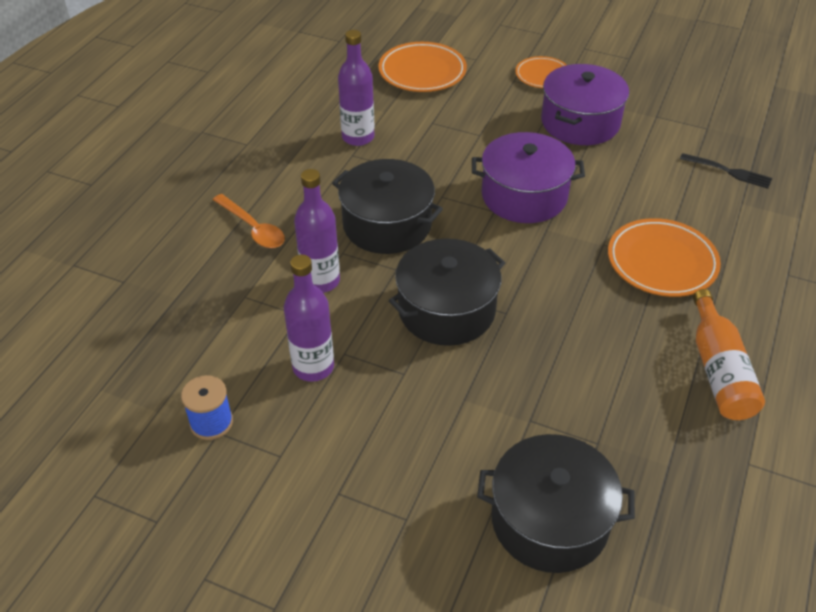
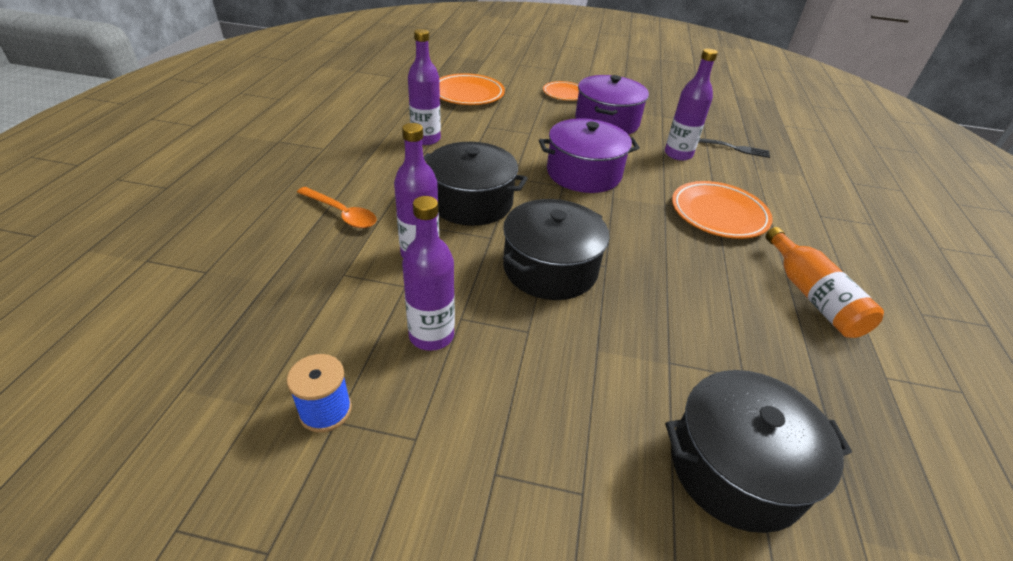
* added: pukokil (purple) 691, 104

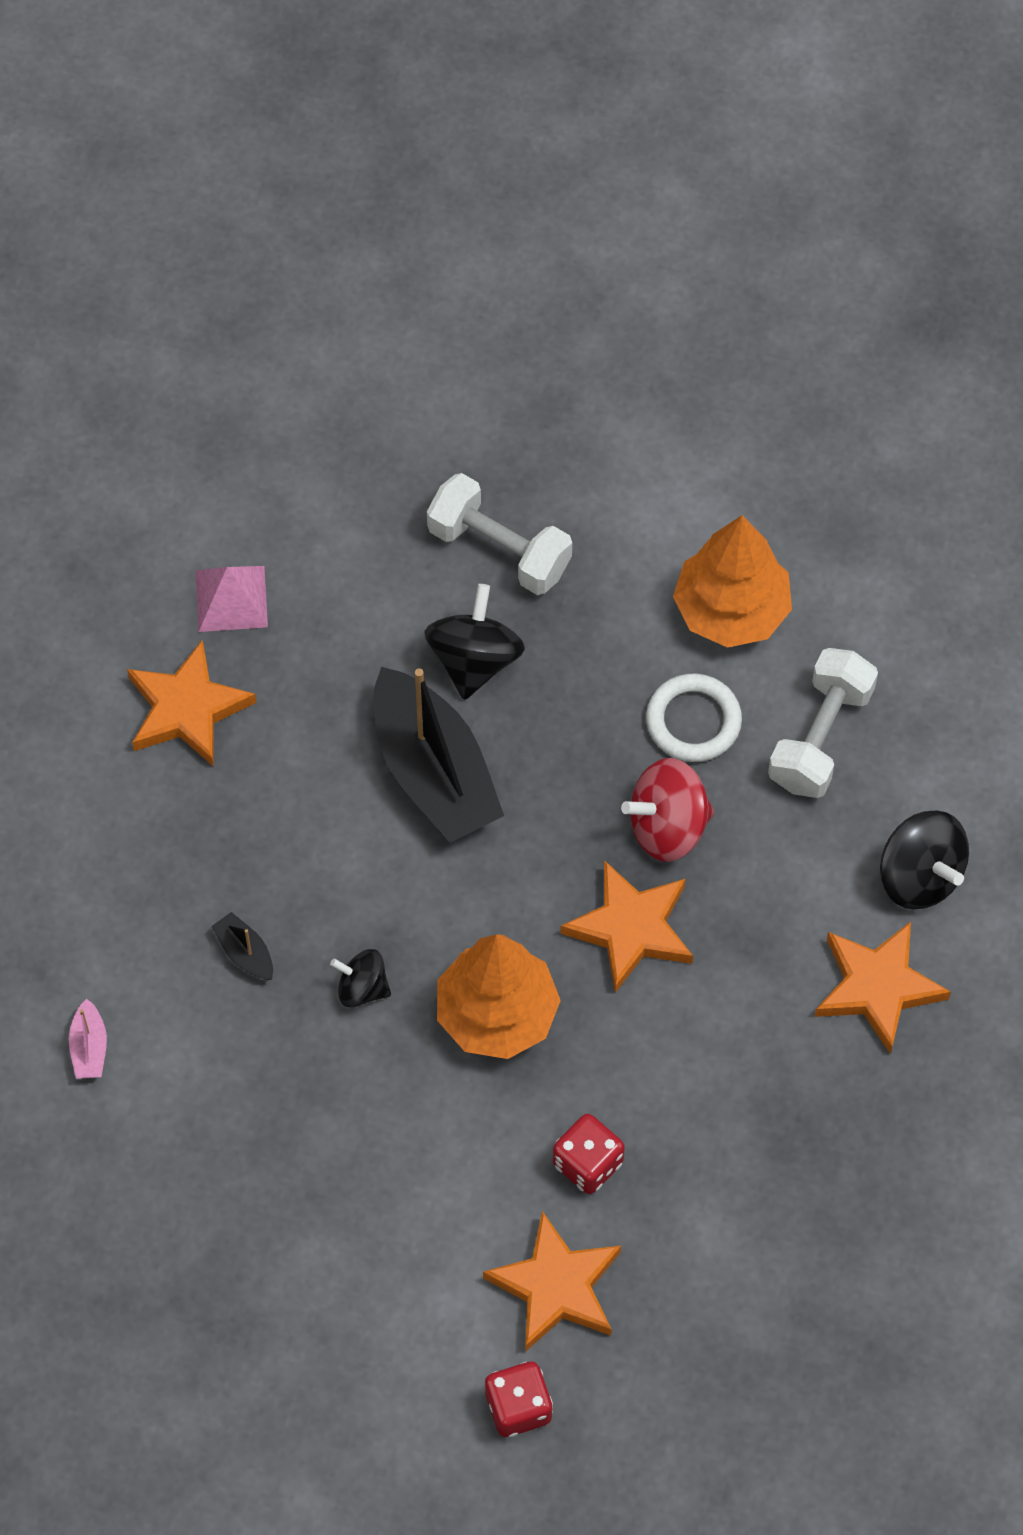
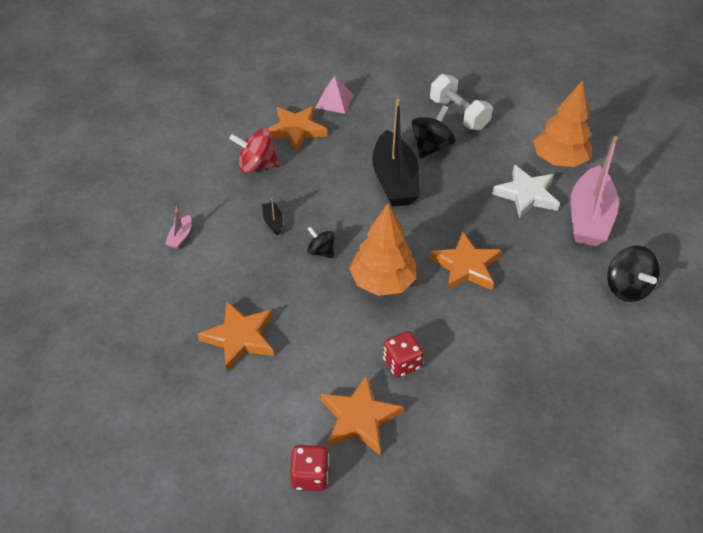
* moved: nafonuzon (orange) 883, 988 to 235, 337
* moved: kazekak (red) 667, 810 to 254, 150
* replaced: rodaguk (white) 694, 718 to nafonuzon (white) 526, 192
* replaced: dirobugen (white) 823, 723 to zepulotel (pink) 594, 191

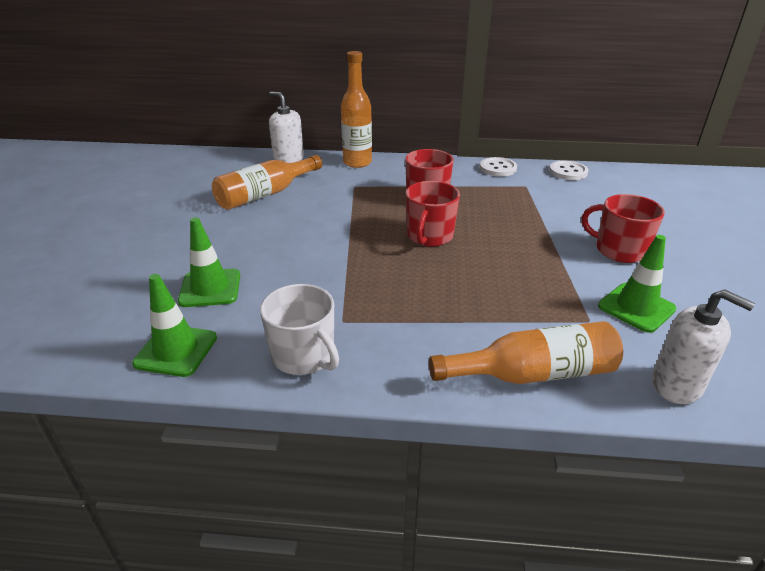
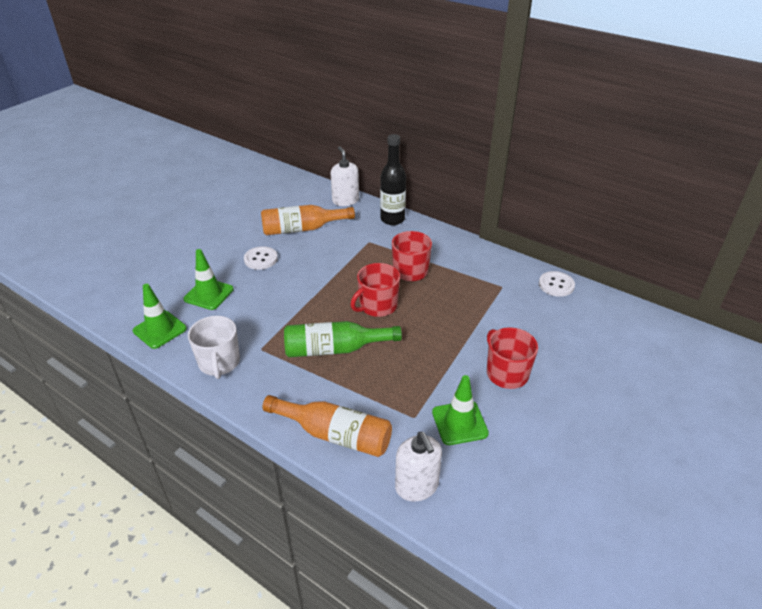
* moved: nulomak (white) 498, 167 to 261, 258
* added: pukokil (green) 343, 339
* recoloured: pukokil (orange) 356, 109 to pukokil (black) 393, 179

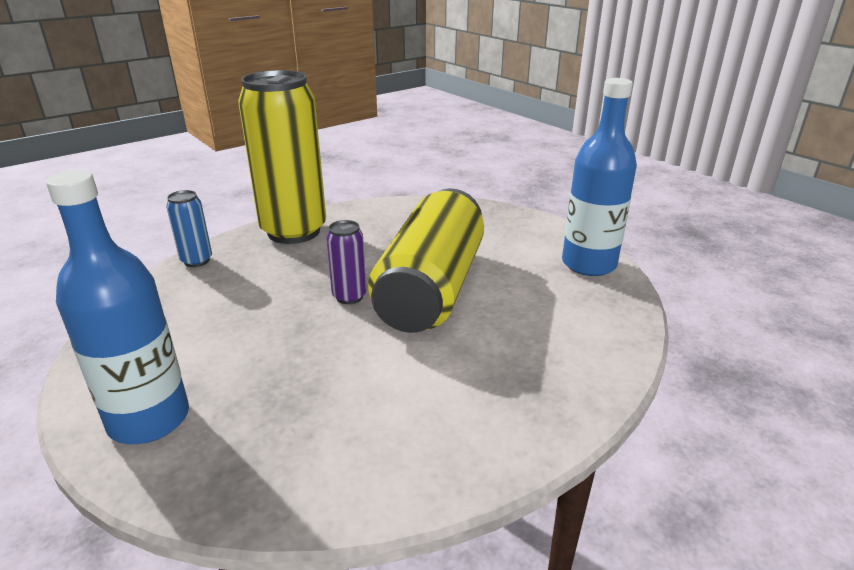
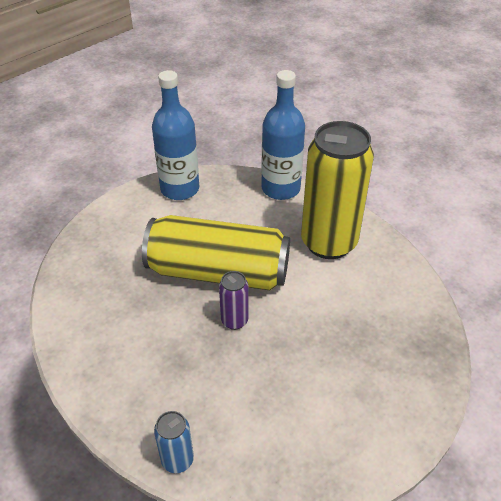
* moved: pukokil (blue) 117, 307 to 283, 135
* moved: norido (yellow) 282, 157 to 337, 190

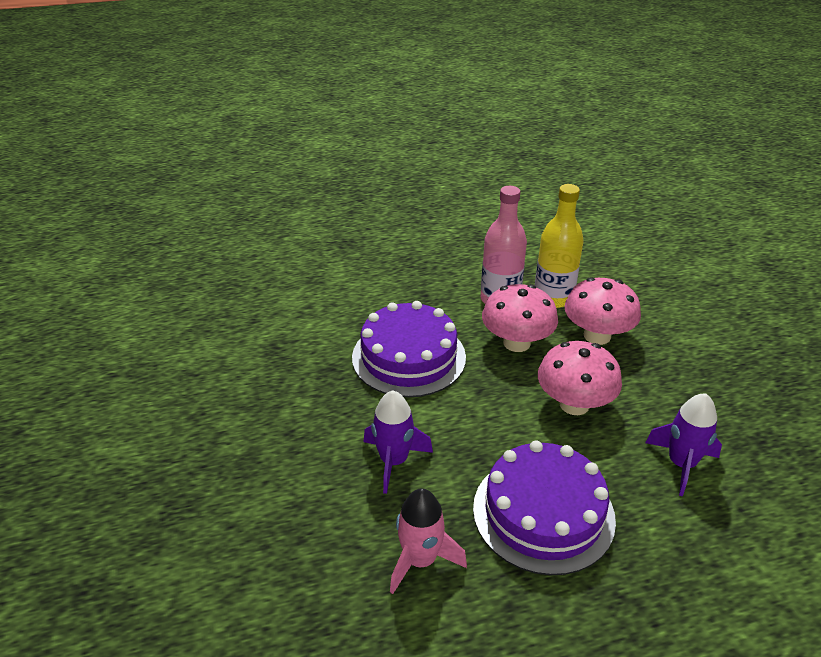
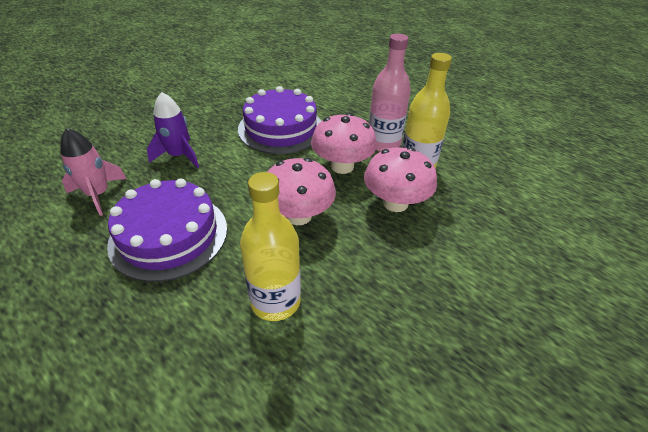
* replaced: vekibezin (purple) 683, 444 to pukokil (yellow) 270, 246

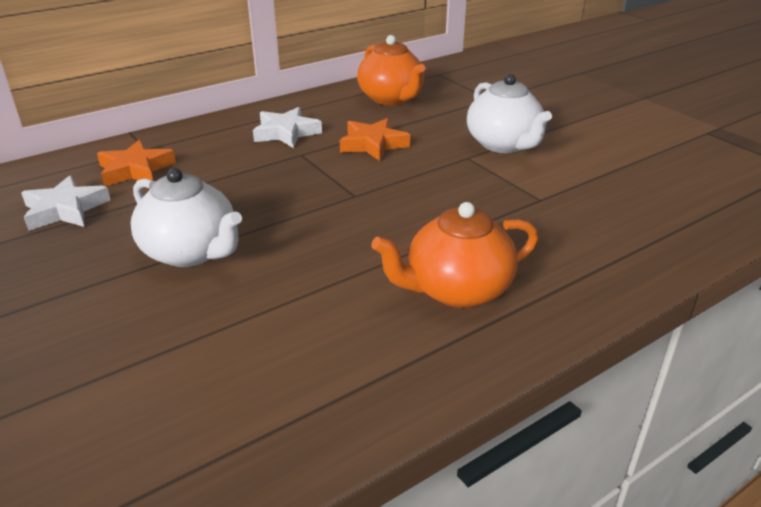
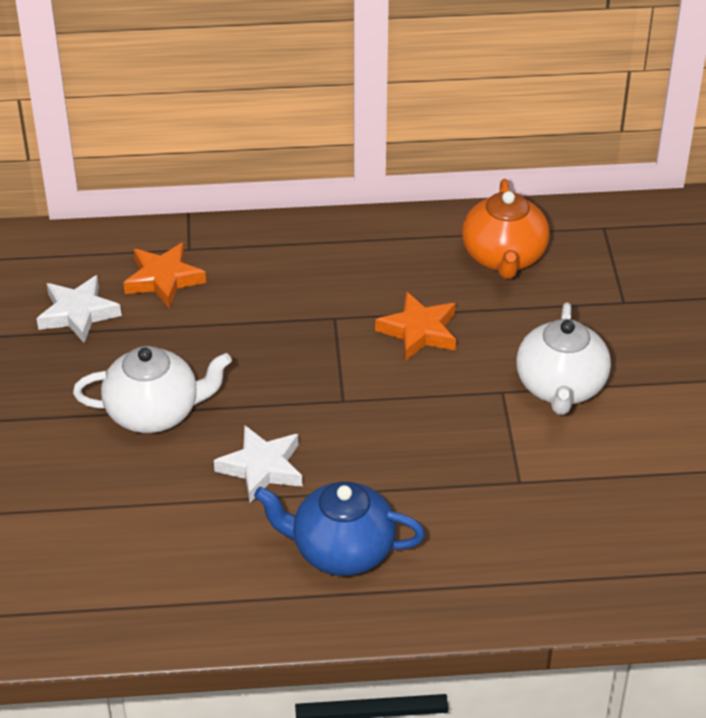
* turned: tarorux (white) 186, 217 = 152, 389 75 degrees counterclockwise
* moved: nafonuzon (white) 287, 127 to 258, 464
* recoloured: tarorux (orange) 454, 255 to tarorux (blue) 339, 529

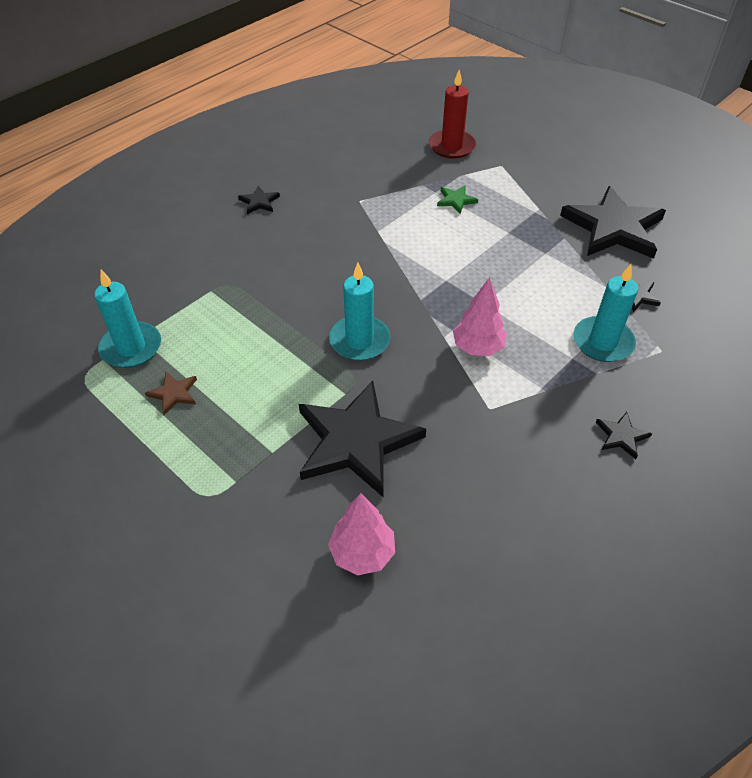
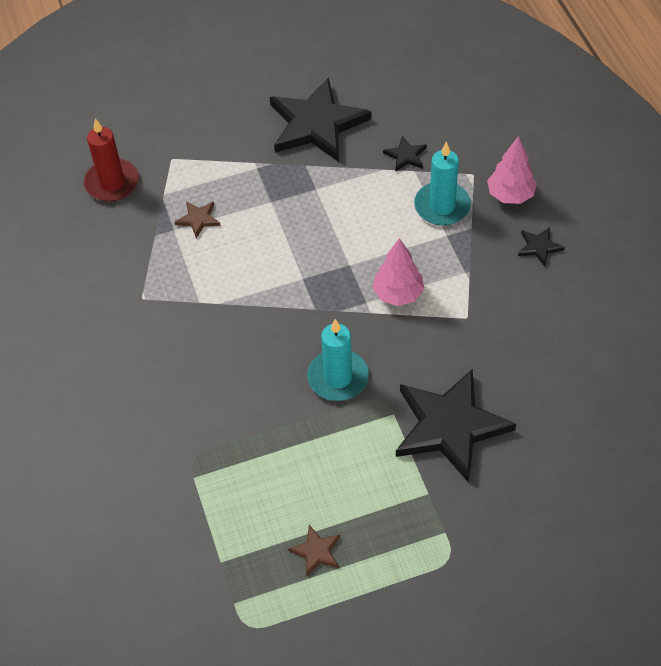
* recoloured: nafonuzon (green) 457, 199 to nafonuzon (brown) 198, 219
* moved: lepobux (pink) 361, 534 to 512, 170
* removed: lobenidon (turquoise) 127, 319
* removed: nafonuzon (black) 259, 200

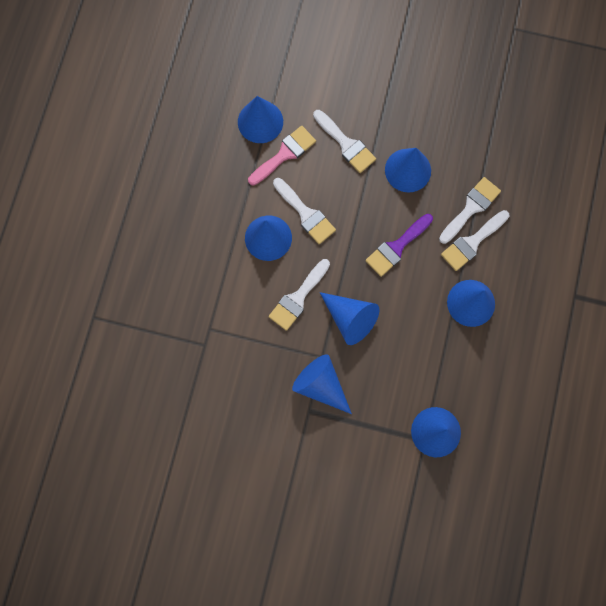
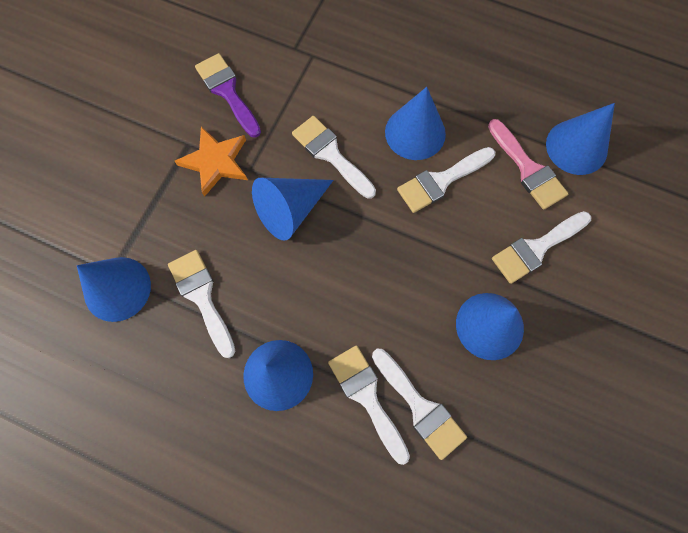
* added: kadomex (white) 202, 304
* replaced: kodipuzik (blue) 322, 384 to nafonuzon (orange) 211, 161
* moved: kadomex (purple) 399, 245 to 228, 95

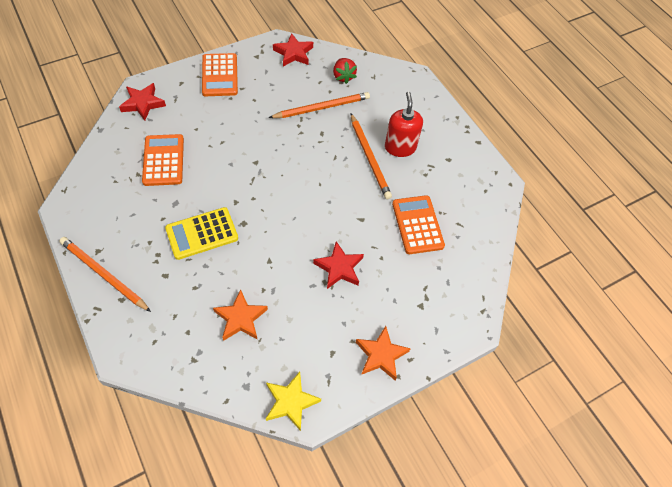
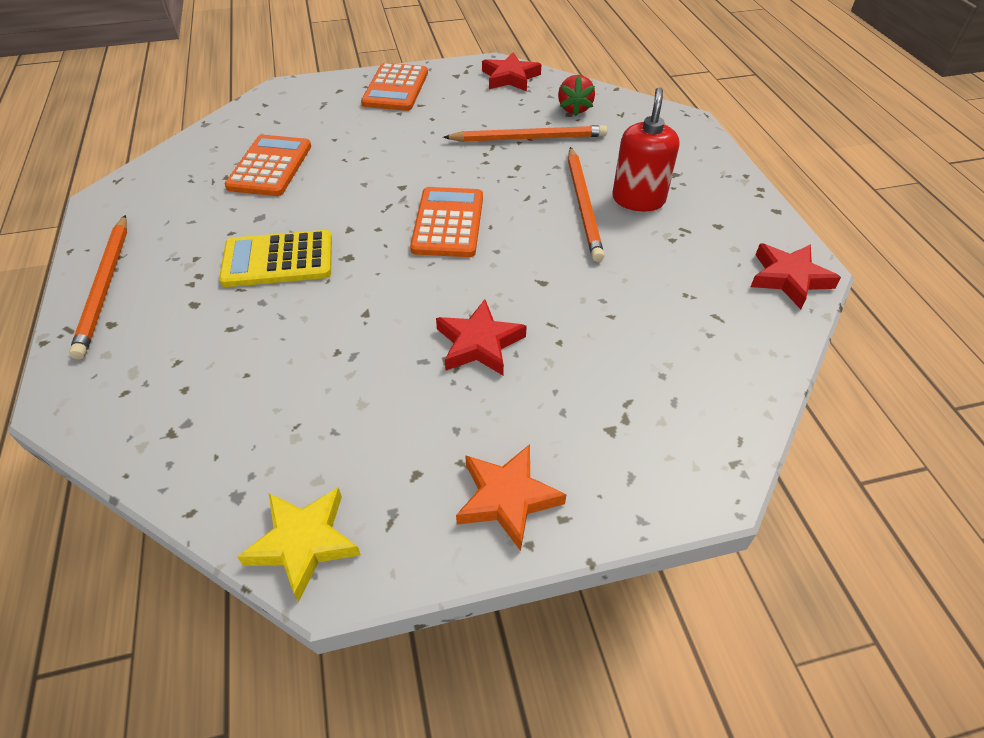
* turned: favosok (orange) 105, 274 = 98, 287 150 degrees counterclockwise
* moved: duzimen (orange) 418, 224 to 446, 222
* moved: nafonuzon (red) 142, 102 to 795, 276
* removed: nafonuzon (orange) 240, 315

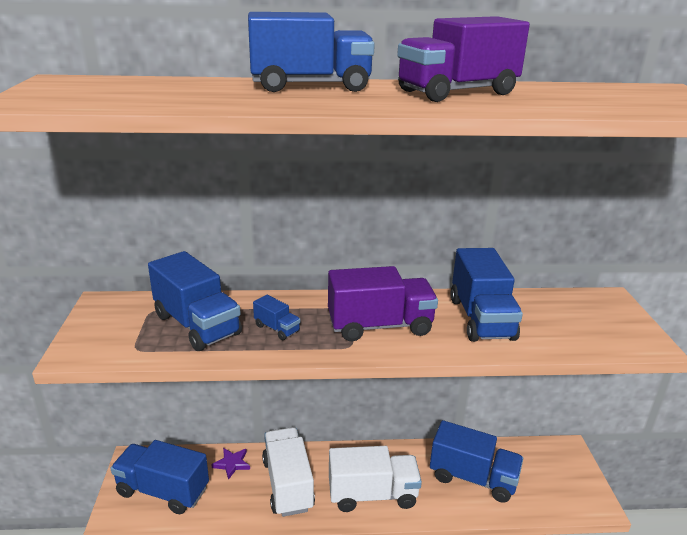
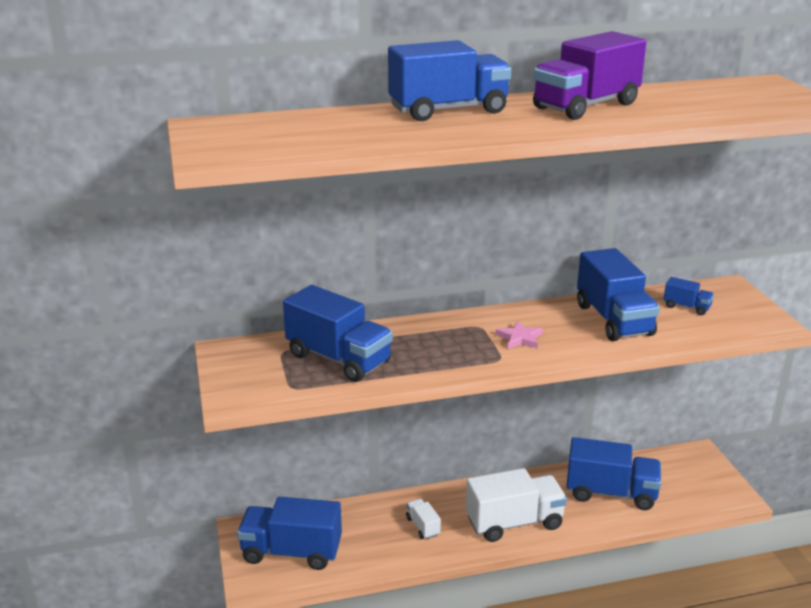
* resized: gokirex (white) 288, 472 = 423, 519 x0.46
* replaced: gokirex (purple) 383, 303 to nafonuzon (pink) 519, 335
* moved: gokirex (blue) 276, 317 to 689, 296
* removed: nafonuzon (purple) 230, 464

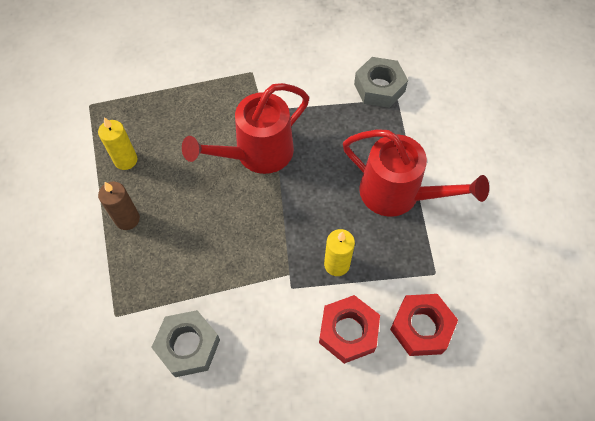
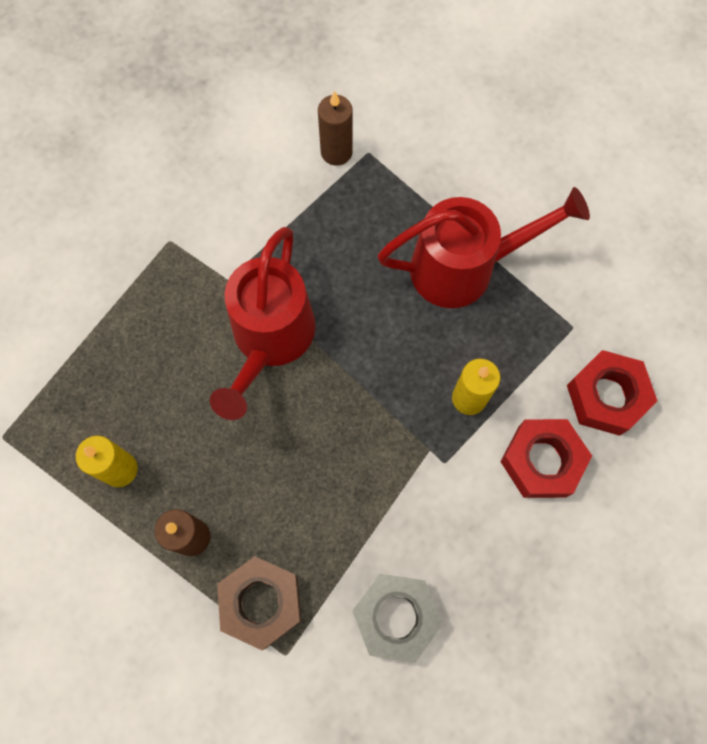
* added: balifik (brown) 259, 603
* replaced: balifik (grey) 381, 82 to lobenidon (brown) 335, 128

